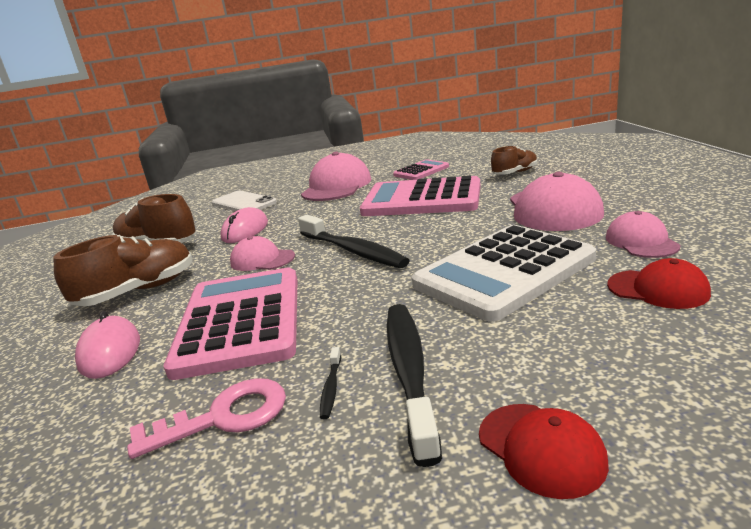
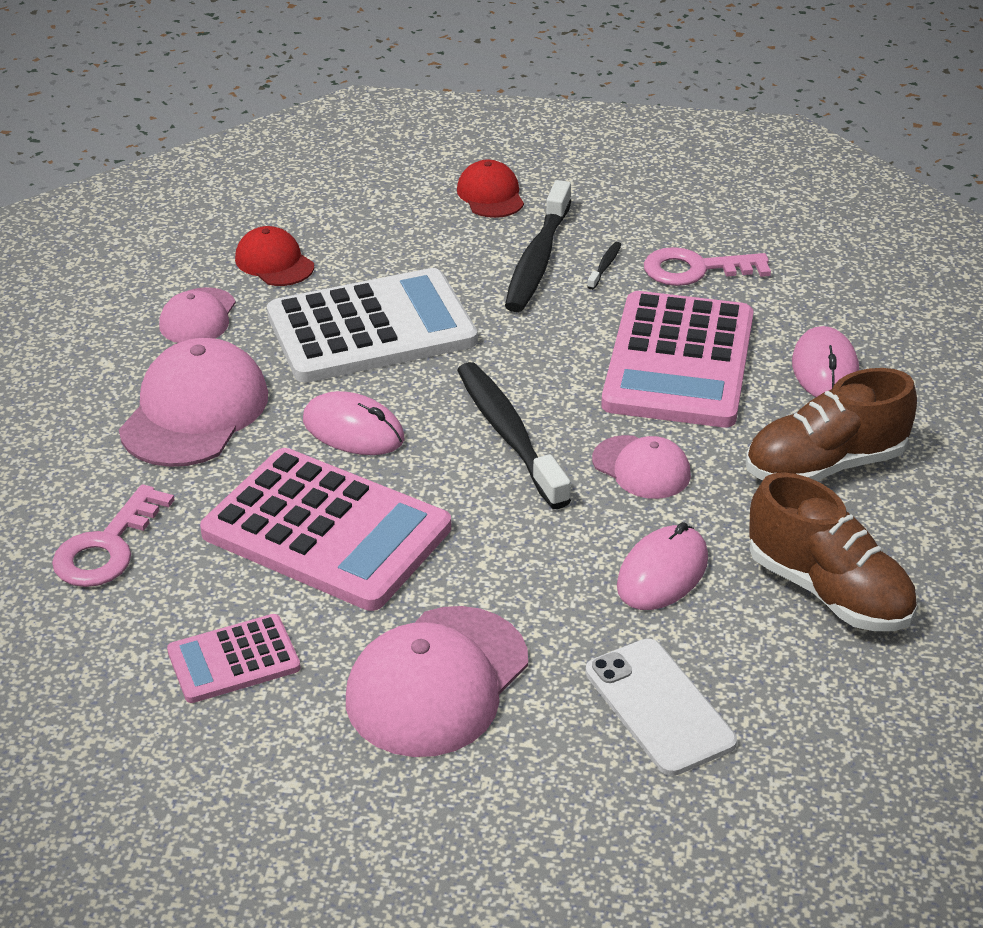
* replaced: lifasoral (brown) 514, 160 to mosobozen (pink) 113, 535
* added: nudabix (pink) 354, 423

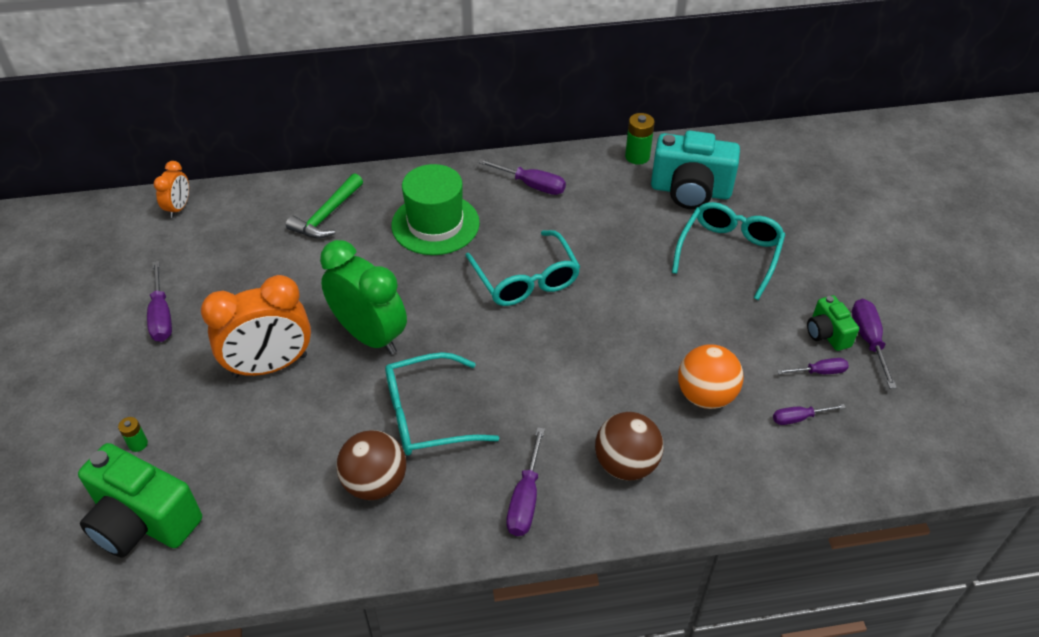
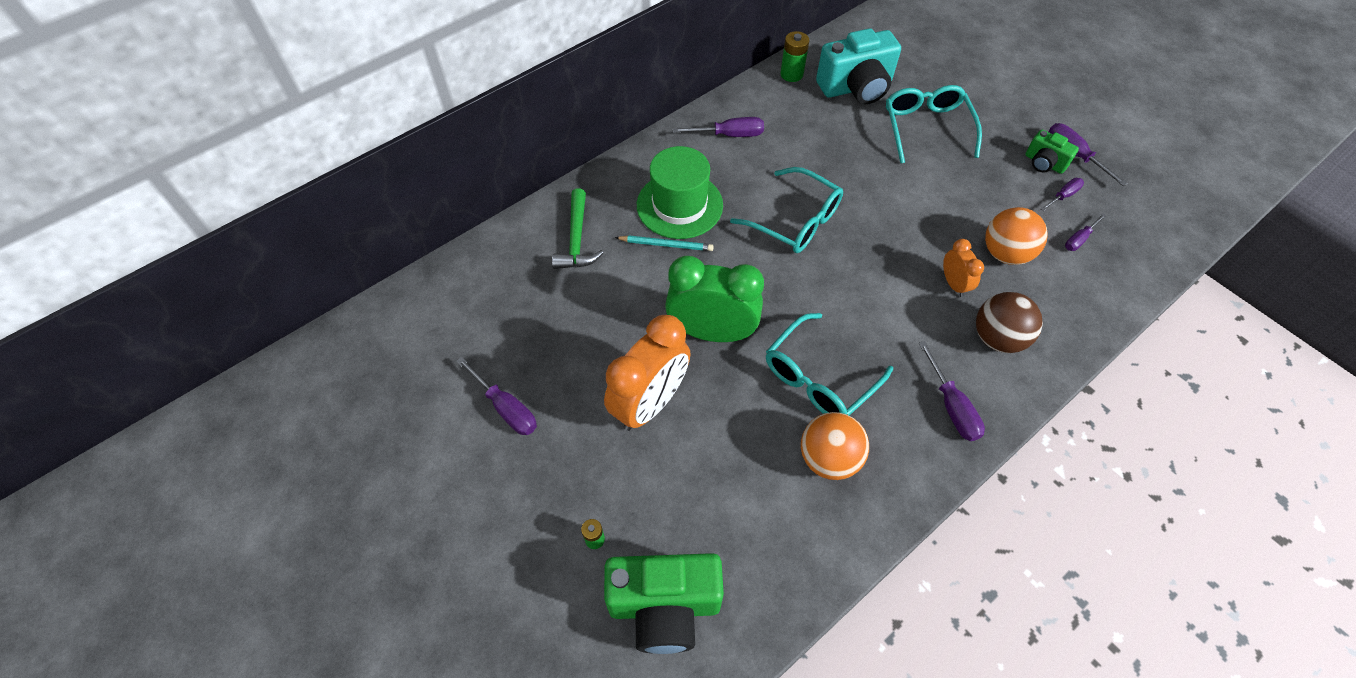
* added: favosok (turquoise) 664, 243
* recoloured: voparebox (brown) 371, 465 to voparebox (orange) 835, 446
* moved: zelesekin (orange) 171, 189 to 963, 268

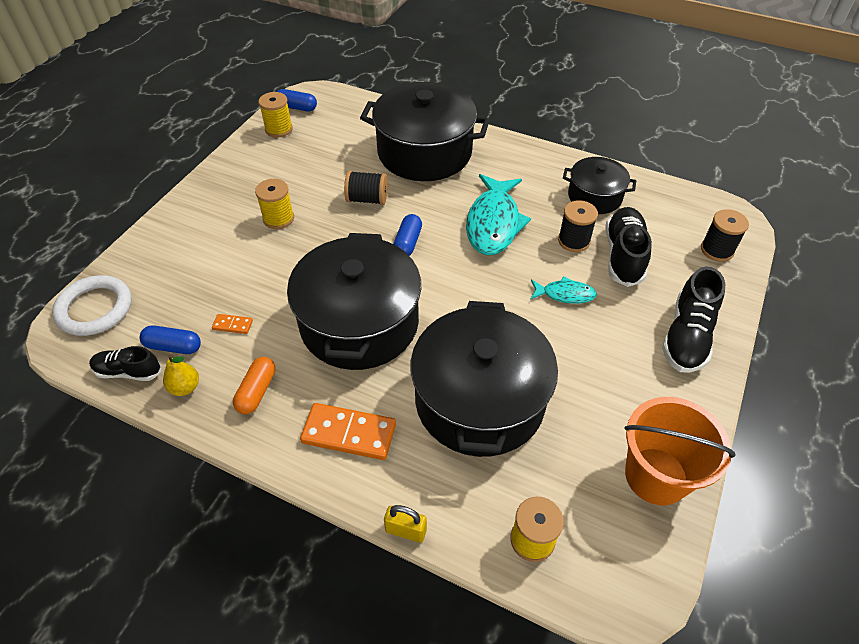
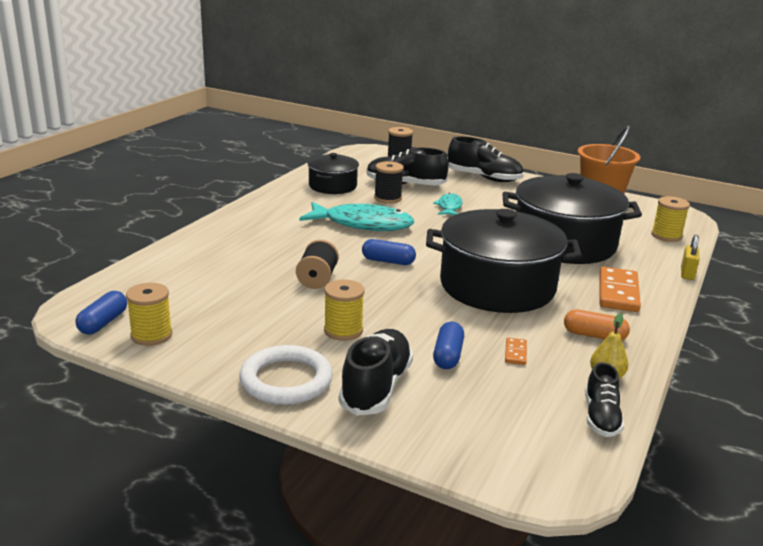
* moved: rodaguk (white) 92, 305 to 286, 375
* added: lifasoral (black) 376, 372
* moved: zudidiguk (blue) 170, 339 to 448, 345
* removed: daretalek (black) 425, 131

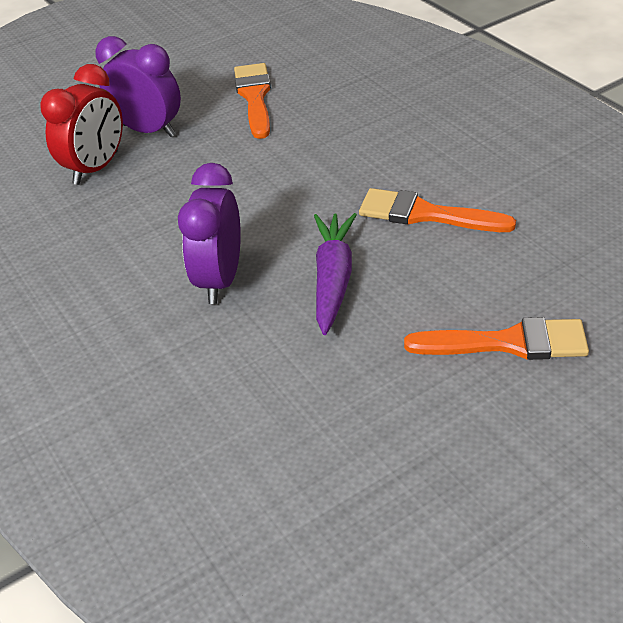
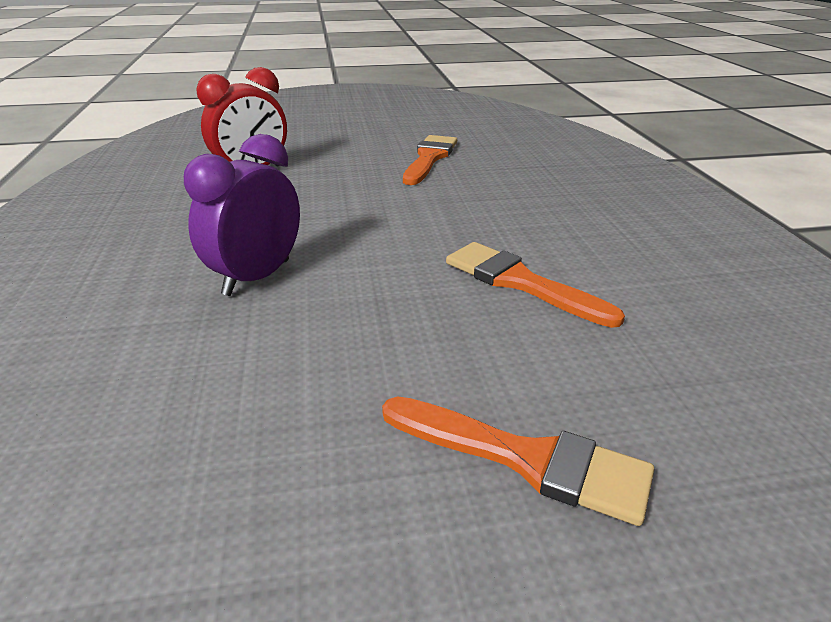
* removed: zelesekin (purple) 138, 86
* removed: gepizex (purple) 335, 274

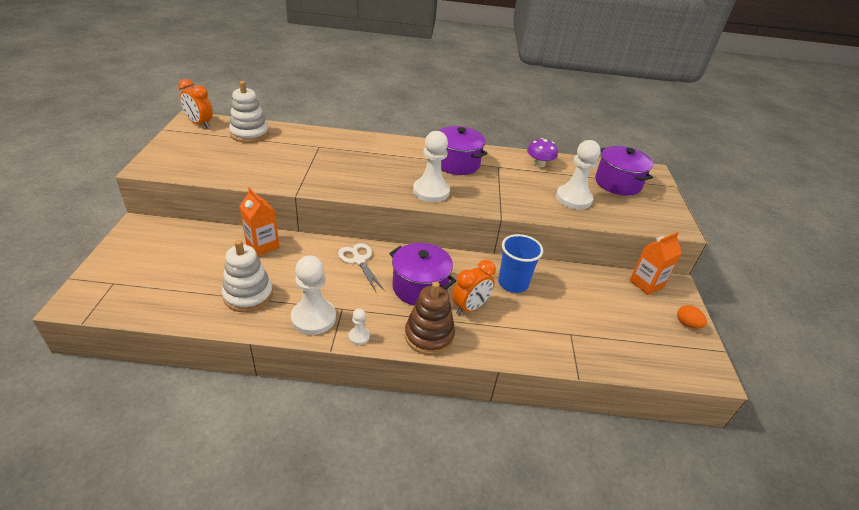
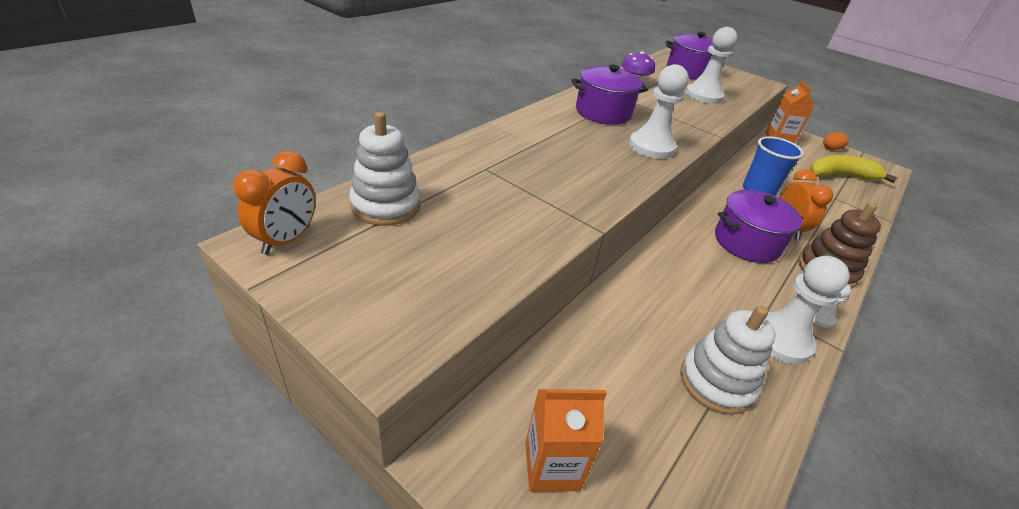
* turned: zelesekin (orange) 195, 103 = 274, 203 45 degrees counterclockwise
* moved: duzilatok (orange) 259, 221 to 566, 440
* added: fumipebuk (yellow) 854, 169
* removed: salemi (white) 361, 267

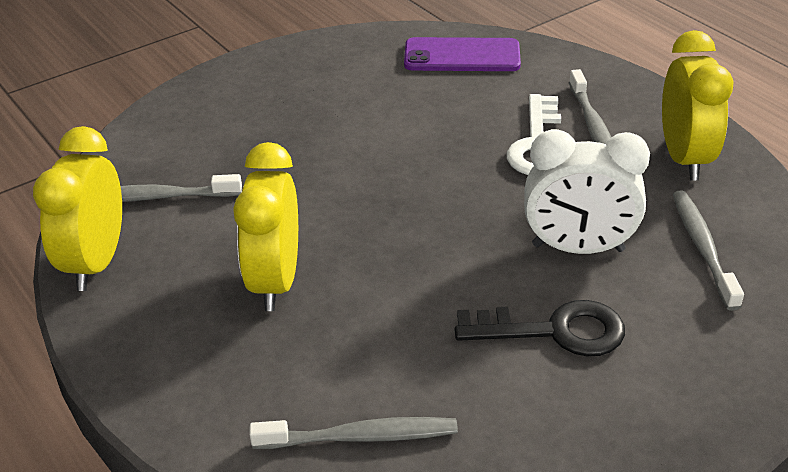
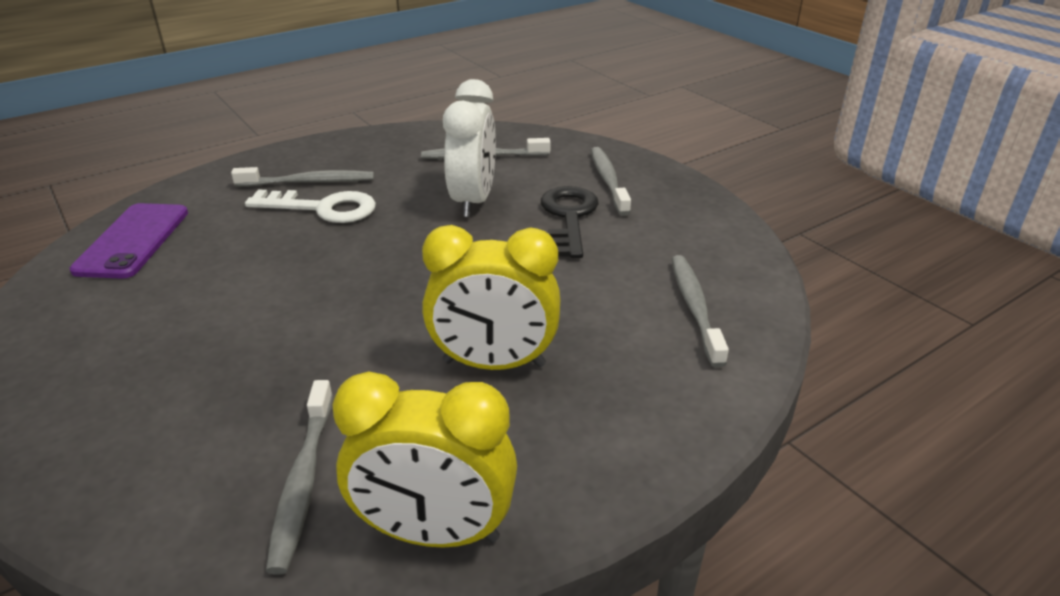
* added: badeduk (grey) 611, 181
* removed: zelesekin (yellow) 697, 105

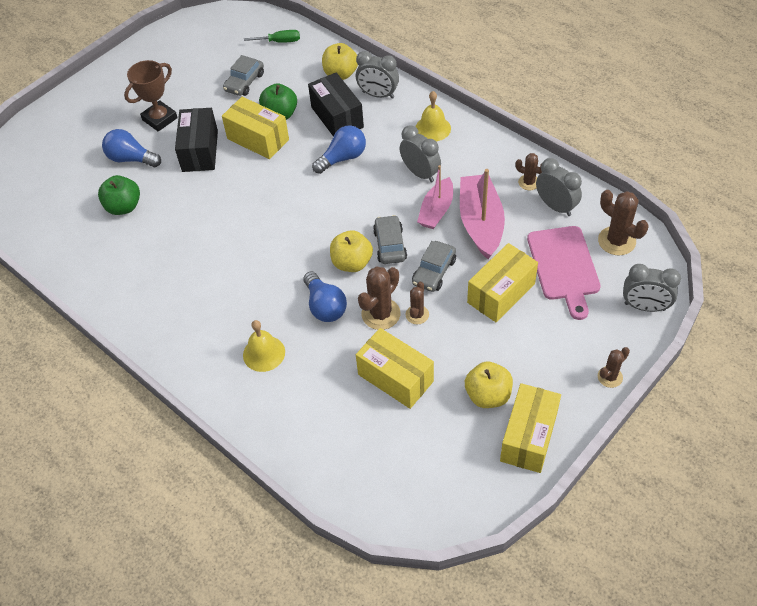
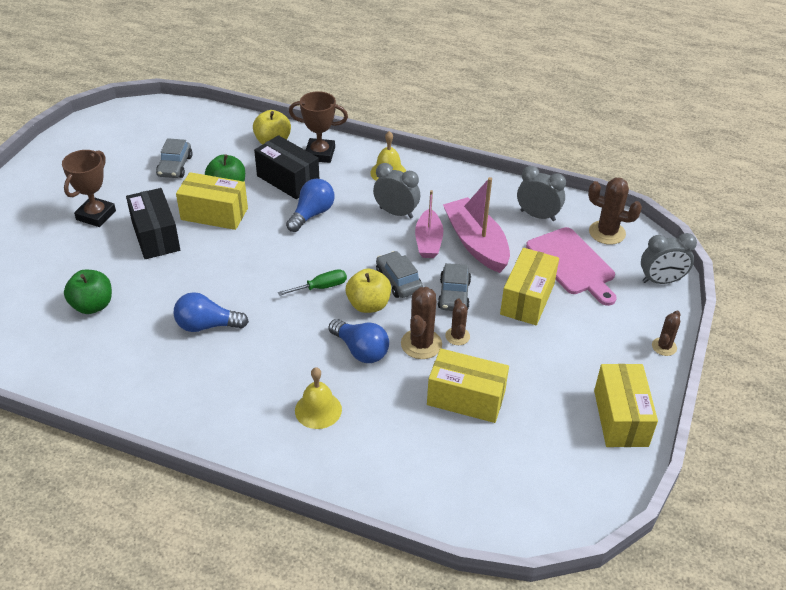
* moved: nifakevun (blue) 131, 148 to 211, 312
* moved: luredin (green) 272, 36 to 312, 282
* replaced: zelesekin (grey) 377, 75 to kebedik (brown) 318, 127
* removed: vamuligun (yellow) 489, 384
* removed: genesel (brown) 528, 171

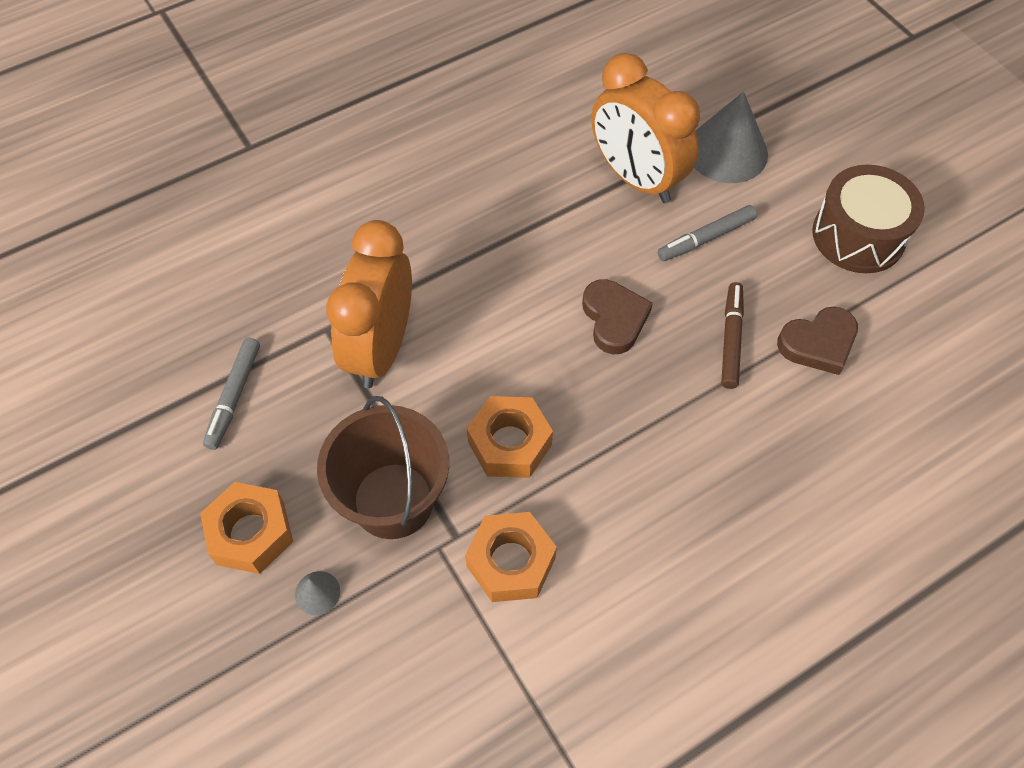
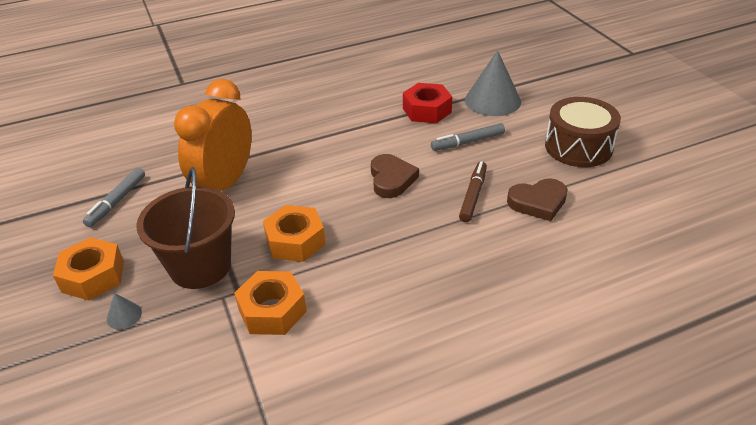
* replaced: zelesekin (orange) 646, 128 to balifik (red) 427, 103

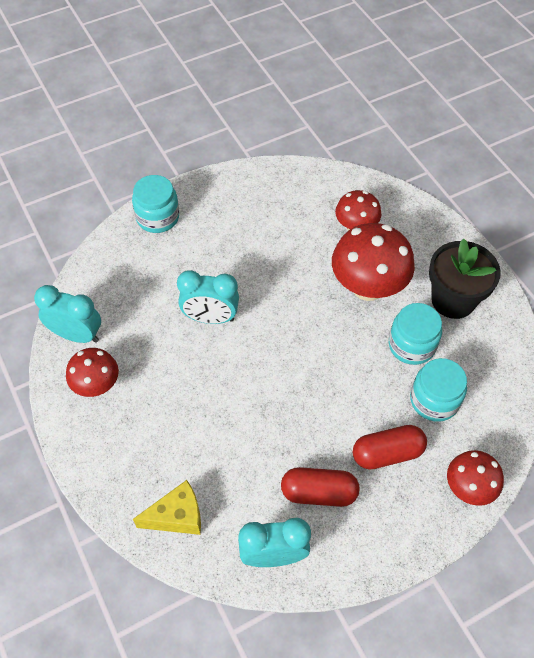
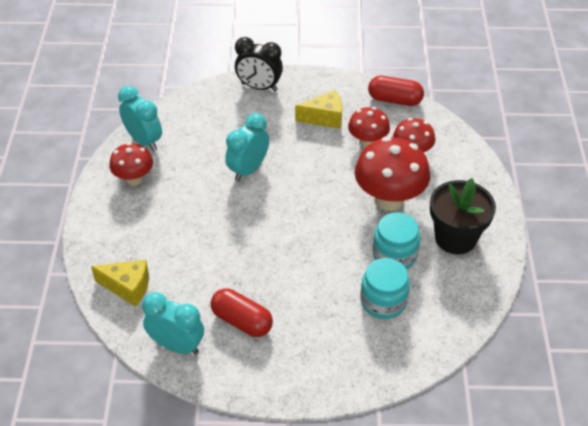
* turned: zelesekin (turquoise) 208, 297 = 247, 147 90 degrees clockwise
* replaced: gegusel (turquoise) 155, 204 to zelesekin (black) 259, 64
* added: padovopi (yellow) 318, 109
* moved: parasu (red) 475, 478 to 369, 127
* moved: zudidiguk (red) 390, 447 to 396, 91

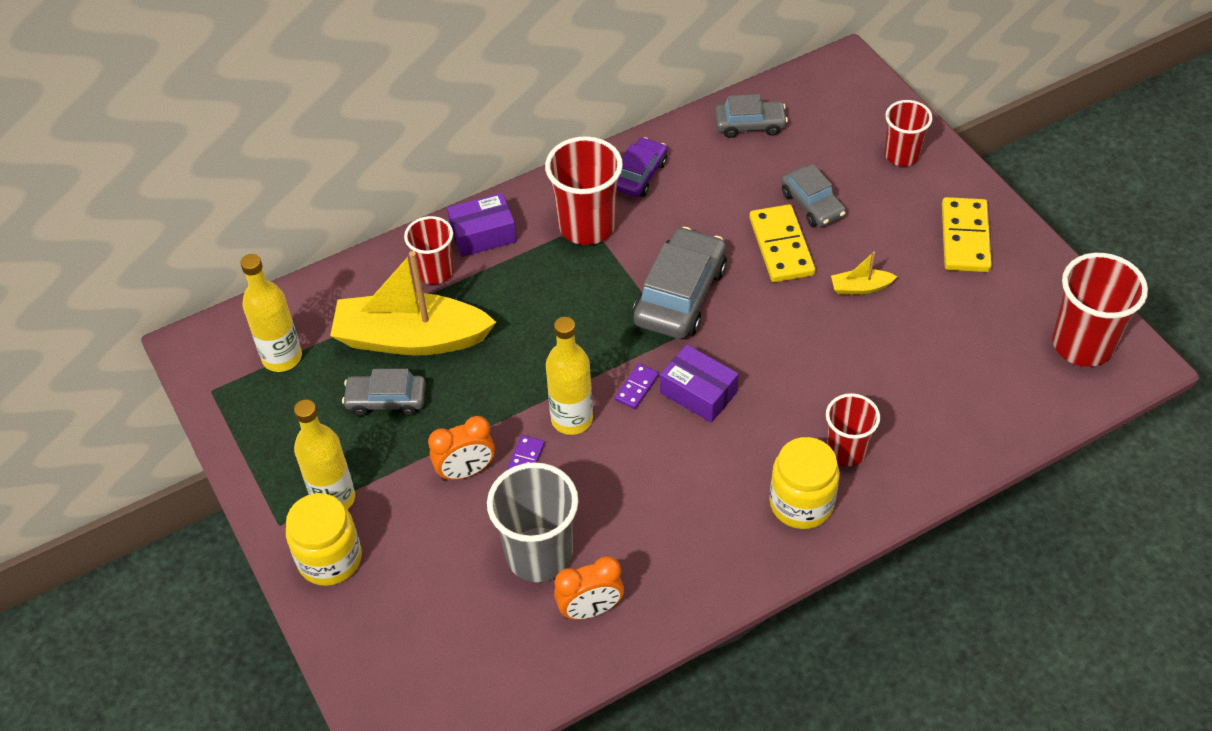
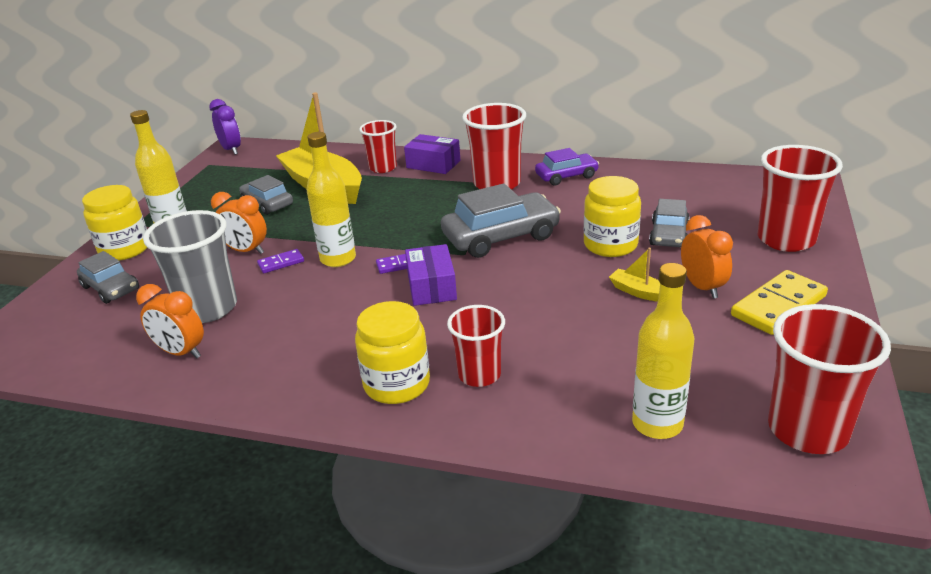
* moved: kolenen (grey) 751, 116 to 108, 277
* added: zelesekin (purple) 225, 127
* replaced: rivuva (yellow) 782, 243 to gegusel (yellow) 612, 216
* moved: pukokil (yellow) 271, 313 to 663, 351
* added: zelesekin (orange) 707, 257
* resized: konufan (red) 908, 133 = 800, 198 x1.59

